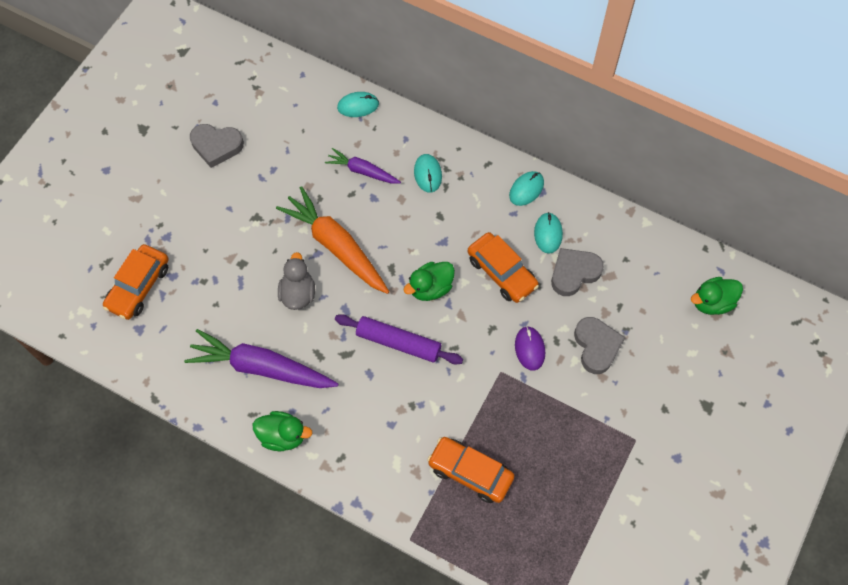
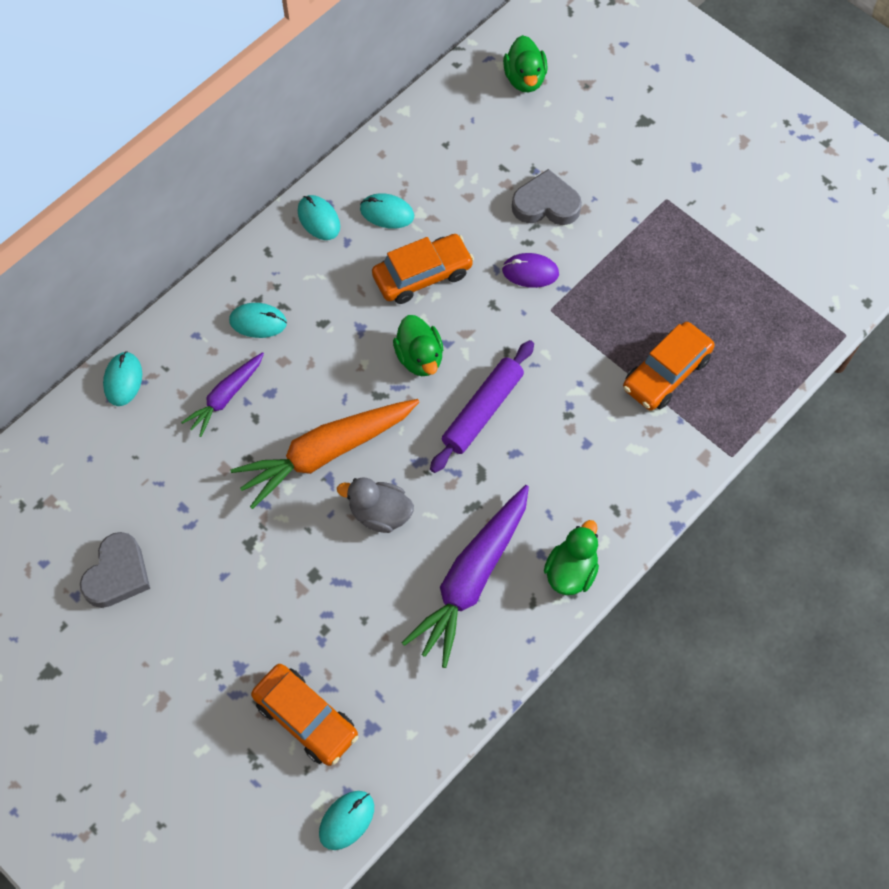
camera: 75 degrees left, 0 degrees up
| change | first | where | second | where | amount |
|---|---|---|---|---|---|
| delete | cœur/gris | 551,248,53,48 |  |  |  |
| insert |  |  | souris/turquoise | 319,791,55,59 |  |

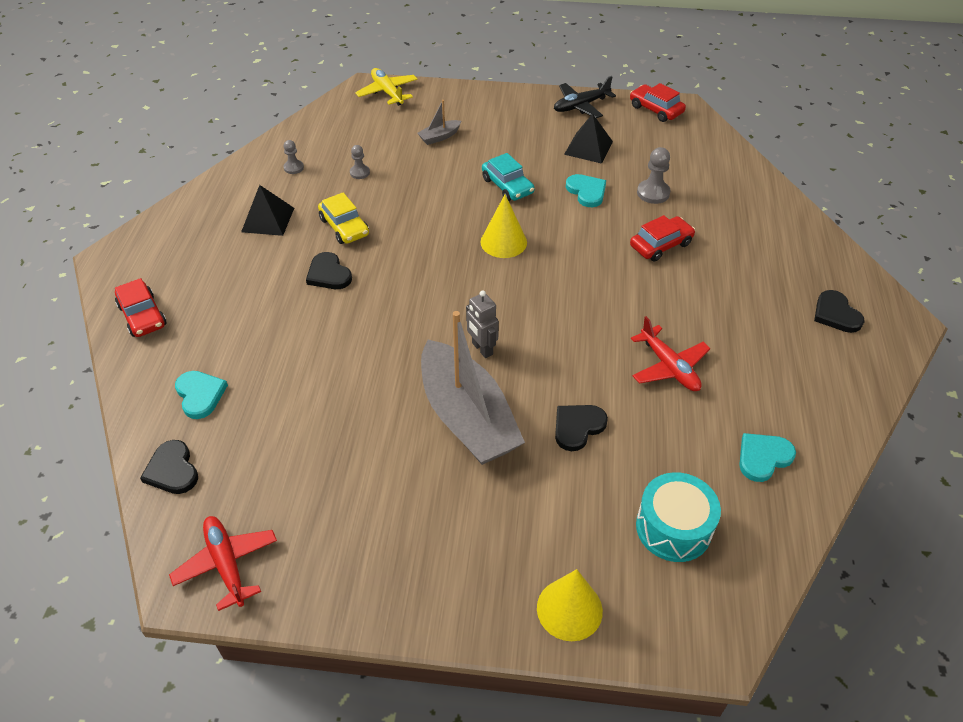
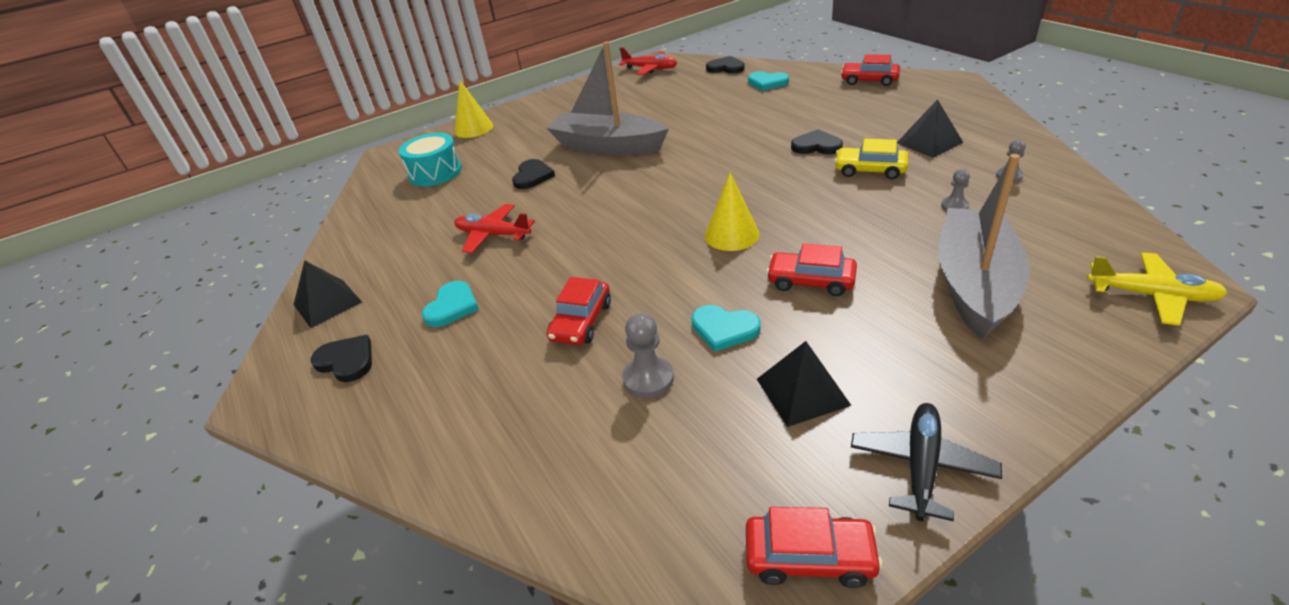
camera: 145 degrees right, 10 degrees down
| change | first | where | second | where | amount |
|---|---|---|---|---|---|
| delete | robot/gris | 466,290,33,68 |  |  |  |
| insert |  |  | pyramide/noir | 294,260,68,68 |  |
| move | cœur/turquoise | 739,433,57,49 |  | 422,281,57,46 |  |
| recolor | voiture/turquoise | 482,153,53,48 | voiture/rouge | 766,243,91,53 |  |
| resize | bateau/gris | 417,100,44,45 |  | 938,154,92,185 | x2.46 |

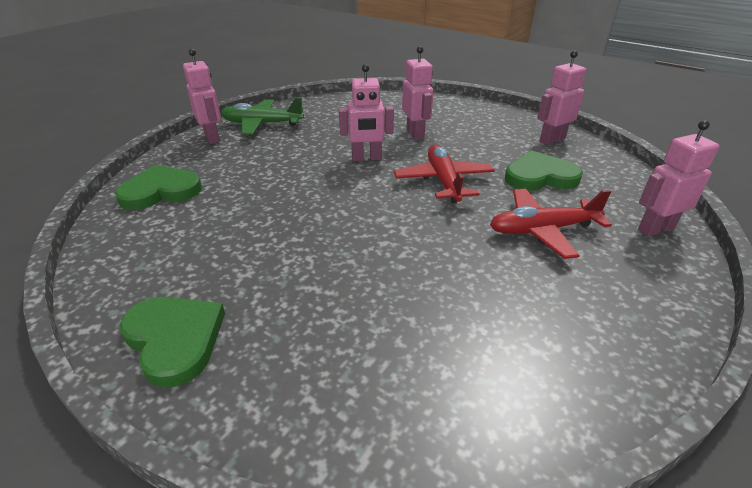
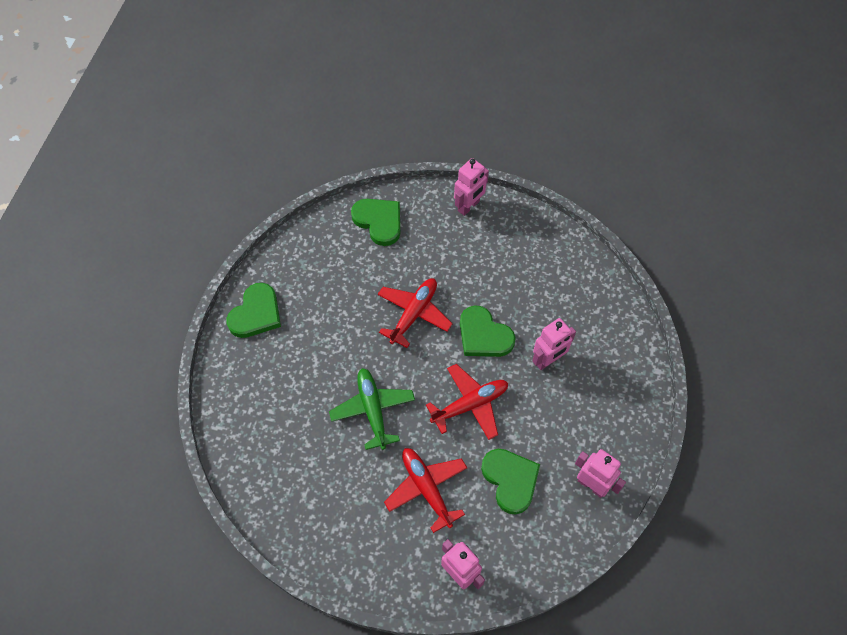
camera: 70 degrees right, 25 degrees up
| change | first | where | second | where | amount |
|---|---|---|---|---|---|
| insert |  |  | avion/rouge | 378,278,74,70 |  |
| move | avion/vert | 220,98,84,37 |  | 329,368,86,82 |  |
| replace | robot/rose | 339,64,55,97 | cœur/vert | 460,305,56,52 |  |

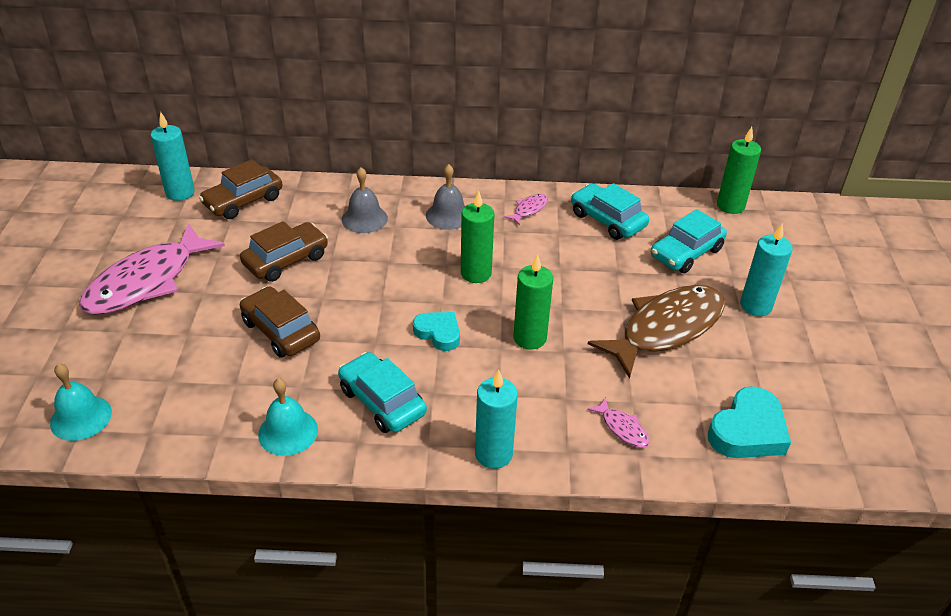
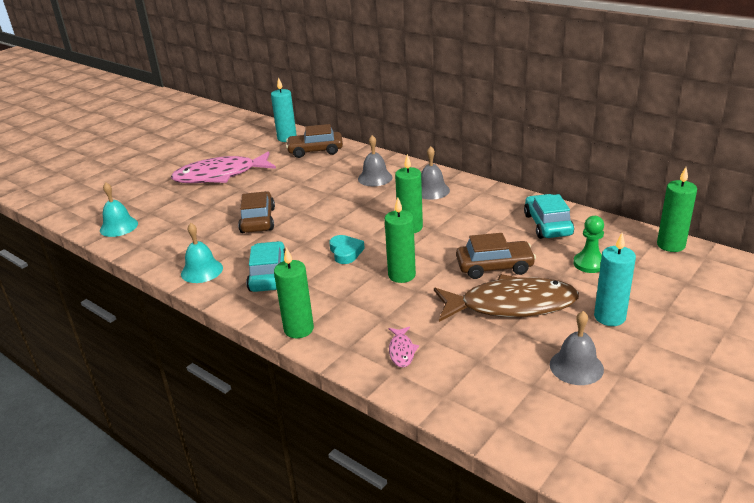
camera: 40 degrees right, 10 degrees down
| change | first | where | second | where | amount |
|---|---|---|---|---|---|
| delete | poisson/rose | 504,194,44,31 |  |  |  |
| delete | cœur/turquoise | 708,386,83,72 |  |  |  |
| insert |  |  | cloche/gris | 550,311,54,74 |  |
| move | voiture/marron | 240,221,88,61 |  | 456,233,80,46 |  |
| replace | voiture/turquoise | 651,209,76,64 | pion/vert | 574,216,30,57 |  |
| recolor | bougie/turquoise | 475,370,43,99 | bougie/vert | 274,247,40,91 |  |

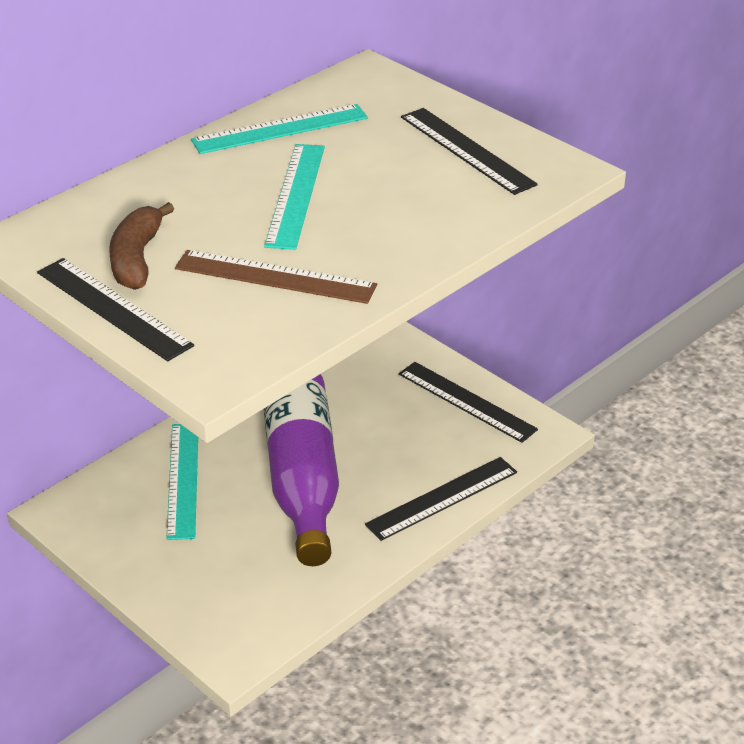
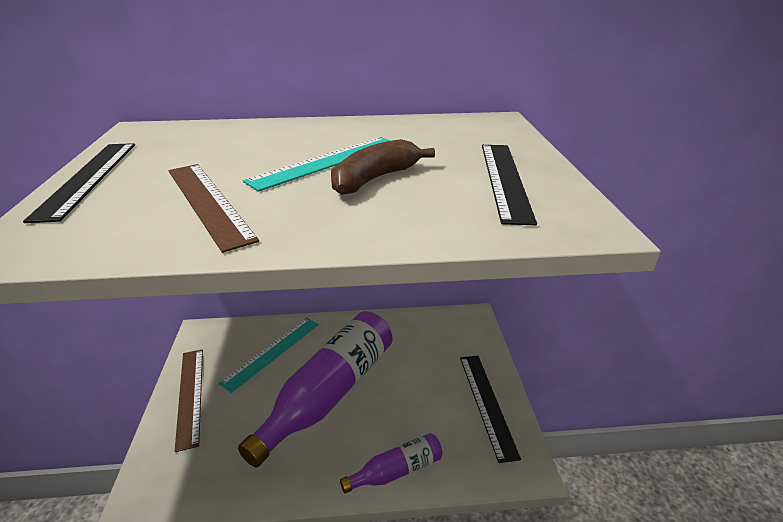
camera: 40 degrees right, 5 degrees down
| change | first | where | second | where | amount |
|---|---|---|---|---|---|
| delete | règle/turquoise | 191,104,177,50 |  |  |  |
| insert |  |  | règle/marron | 175,349,28,103 |  |
| move | banane/marron | 109,202,65,88 |  | 331,139,104,56 |  |
| replace | règle/noir | 365,457,152,84 | bouteille/violet | 340,433,103,60 |  |

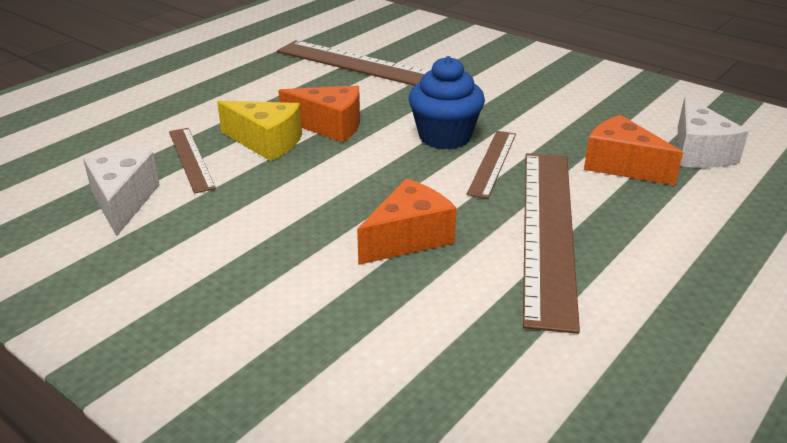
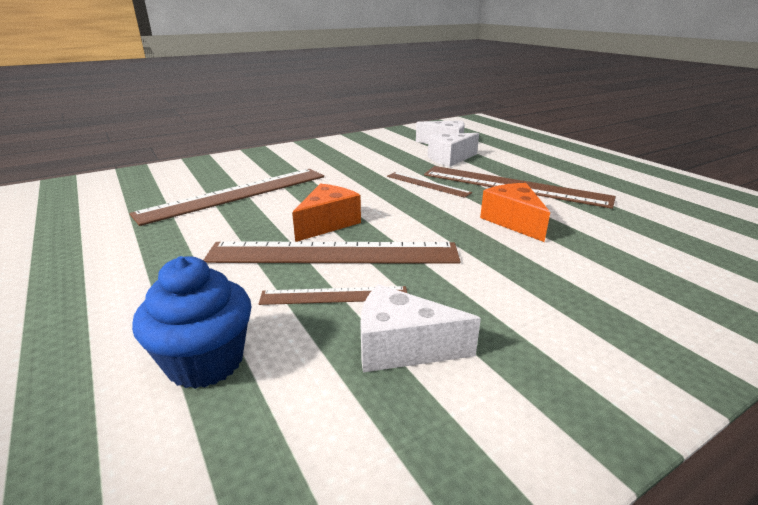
camera: 70 degrees left, 5 degrees down
| change | first | where | second | where | amount |
|---|---|---|---|---|---|
| move | muffin/bleu | 409,56,76,94 |  | 132,256,120,133 |  |
| replace | fromage/jaune | 217,101,85,60 | règle/marron | 204,241,257,23 |  |
| recolor | fromage/orange | 584,115,99,70 | fromage/blanc | 428,133,51,34 |  |

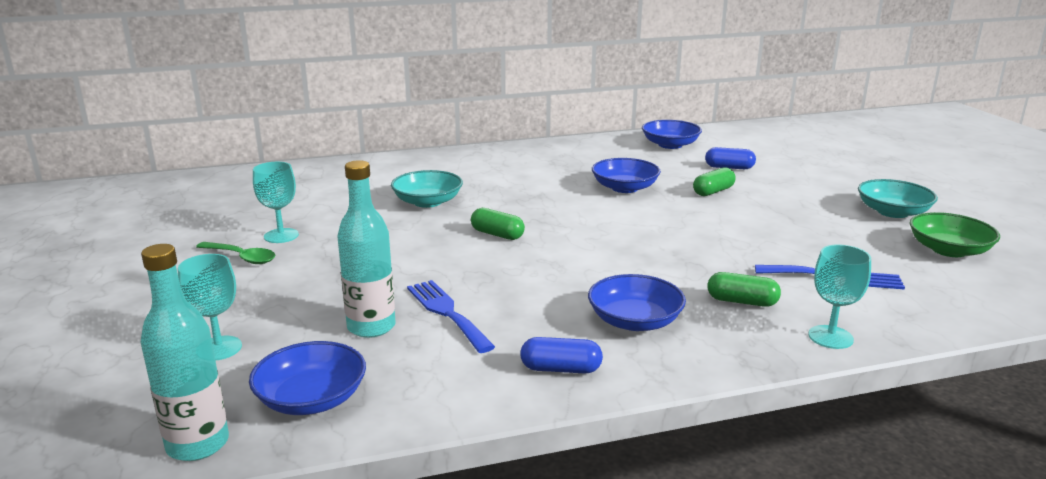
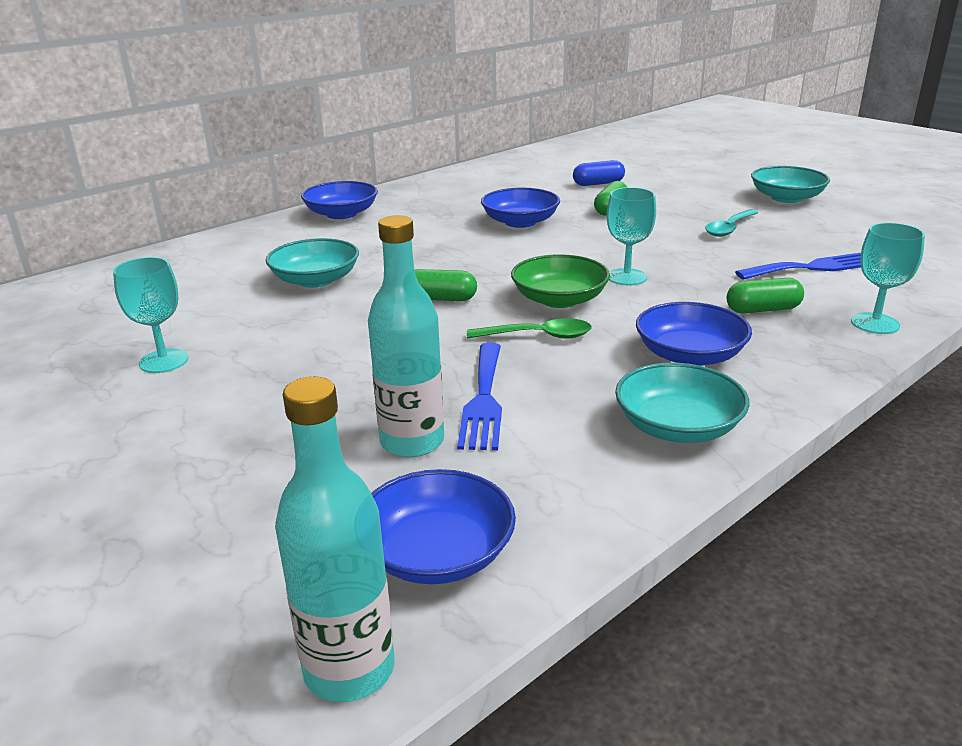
camera: 25 degrees left, 5 degrees up
| change | first | where | second | where | amount |
|---|---|---|---|---|---|
| insert |  |  | cuillère/turquoise | 705,209,53,28 |  |
| move | verre à pied/turquoise | 178,254,64,107 |  | 607,187,49,98 |  |
| move | cuillère/vert | 196,242,79,22 |  | 467,318,125,21 |  |
| move | bol/bleu | 642,120,60,29 |  | 301,181,77,38 |  |
| move | bol/vert | 910,212,90,45 |  | 511,254,99,54 |  |
| replace | gélule/bleu | 520,337,83,37 | bol/turquoise | 615,363,135,80 |  |
| rotate | fourchette/bleu | 407,280,88,73 |  | 457,343,45,107 | 120 degrees counterclockwise |

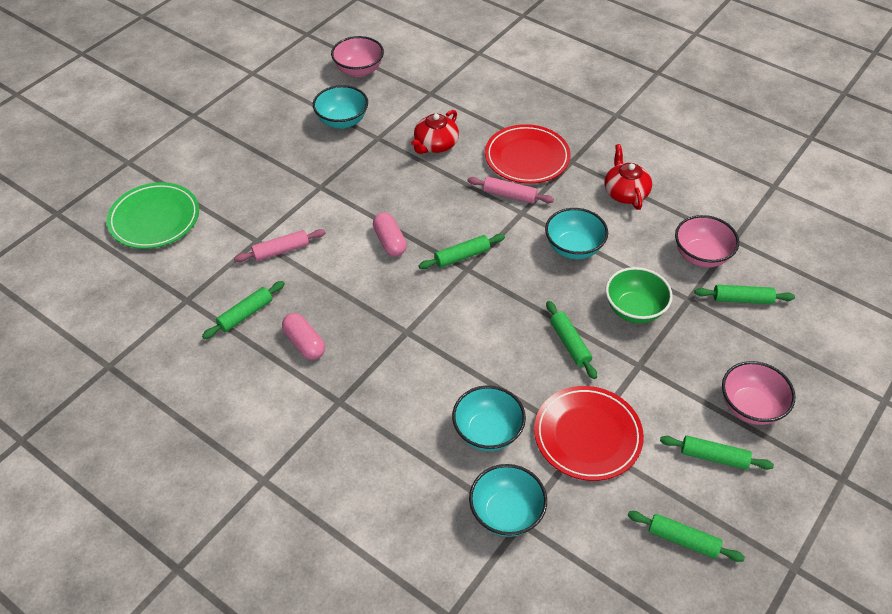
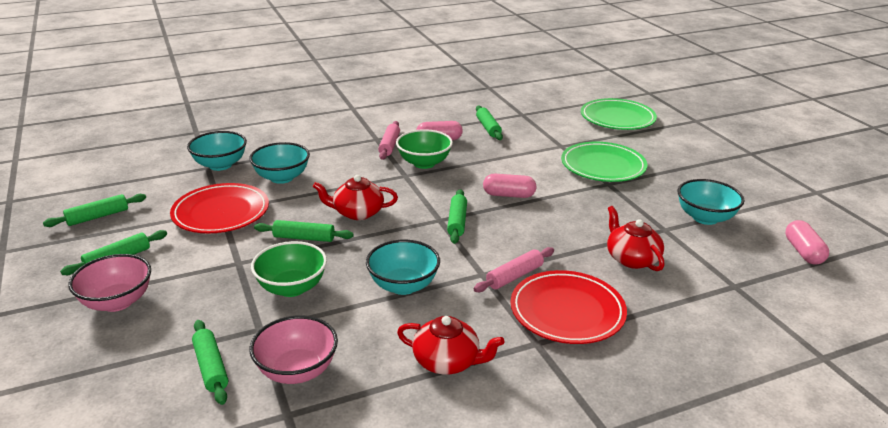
camera: 120 degrees right, 20 degrees down
| change | first | where | second | where | amount |
|---|---|---|---|---|---|
| insert |  |  | théière/rouge | 313,175,85,45 |  |
| insert |  |  | bol/vert | 396,129,57,40 |  |
| insert |  |  | assiette/vert | 561,142,87,40 |  |
| move | rouleau à pâtisserie/rose | 234,229,91,33 |  | 378,121,22,39 |  |
| replace | bol/rose | 331,36,53,41 | gélule/rose | 785,220,44,45 |  |
| rotate | rouleau à pâtisserie/vert | 695,285,100,19 |  | 192,320,36,85 | 60 degrees counterclockwise |

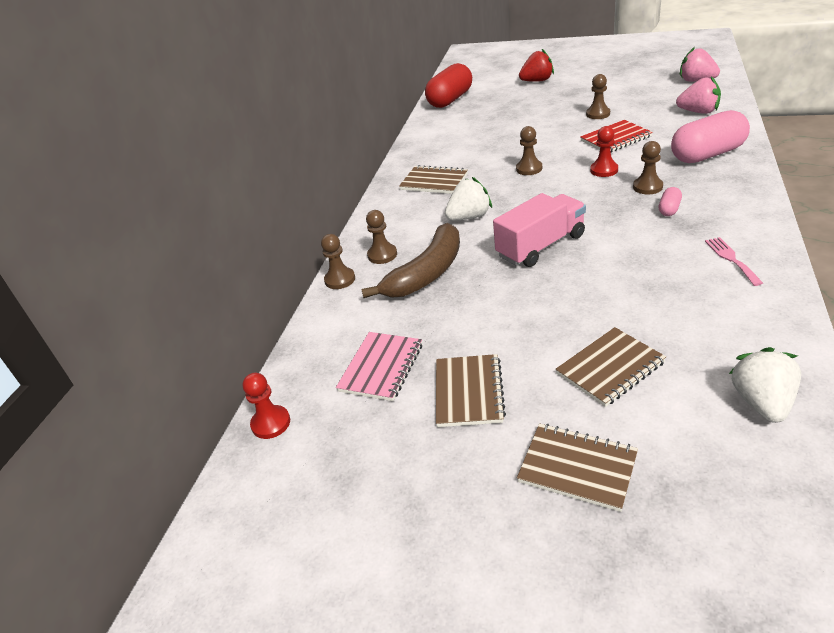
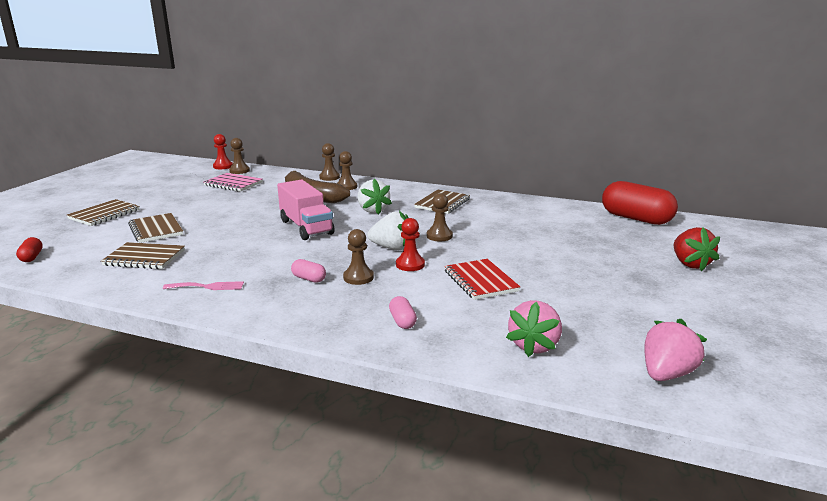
camera: 90 degrees right, 15 degrees down
| change | first | where | second | where | amount |
|---|---|---|---|---|---|
| insert |  |  | gélule/rouge | 16,237,27,25 |  |
| move | carnet/marron | 436,354,70,73 |  | 101,242,84,27 |  |
| move | pion/marron | 586,74,24,45 |  | 229,138,21,36 |  |
| move | fraise/blanc | 729,347,72,76 |  | 368,211,40,39 |  |
| resize | gélule/rose | 671,110,79,53 |  | 389,296,28,33 | x0.43 |

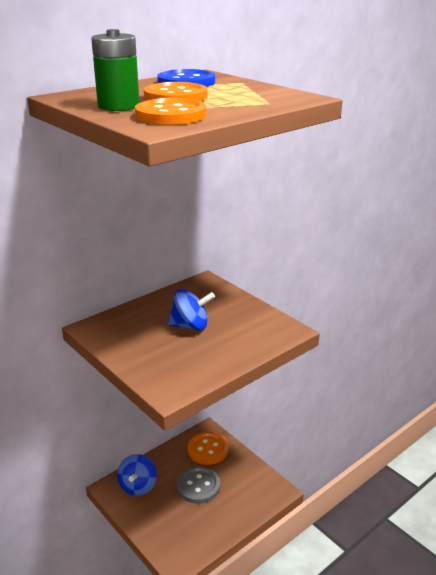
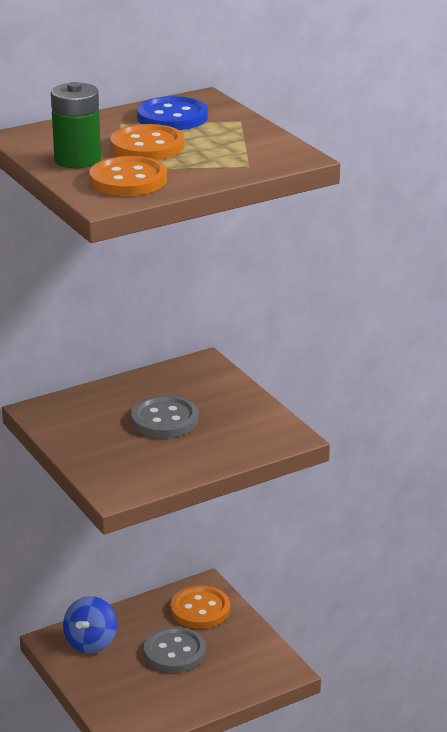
camera: 10 degrees right, 0 degrees up
| change | first | where | second | where | amount |
|---|---|---|---|---|---|
| replace | toupie/bleu | 167,289,48,42 | bouton/gris | 131,396,68,42 |  |

